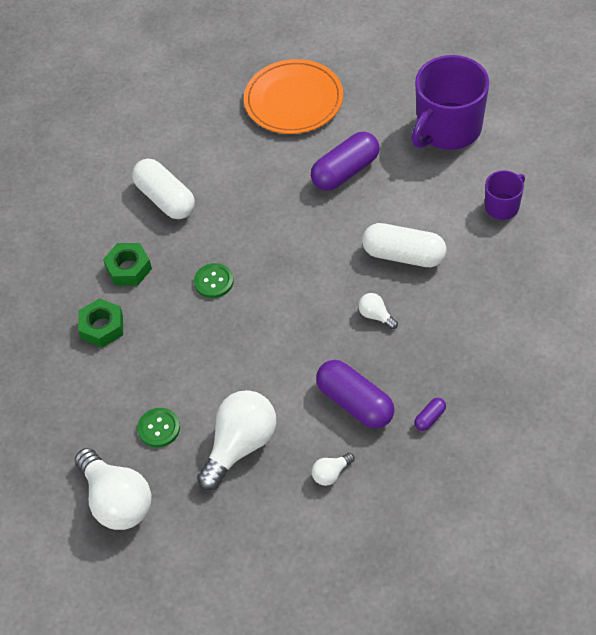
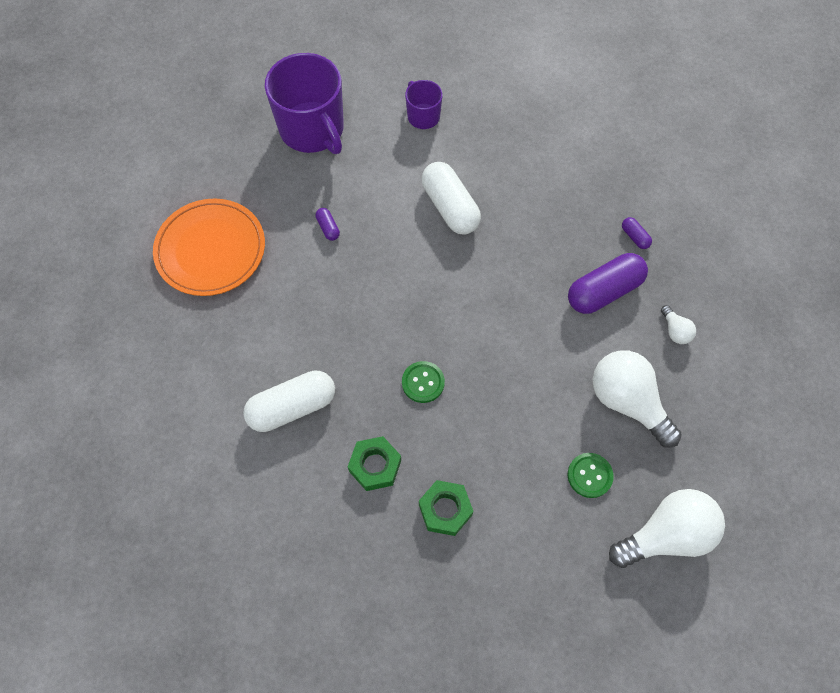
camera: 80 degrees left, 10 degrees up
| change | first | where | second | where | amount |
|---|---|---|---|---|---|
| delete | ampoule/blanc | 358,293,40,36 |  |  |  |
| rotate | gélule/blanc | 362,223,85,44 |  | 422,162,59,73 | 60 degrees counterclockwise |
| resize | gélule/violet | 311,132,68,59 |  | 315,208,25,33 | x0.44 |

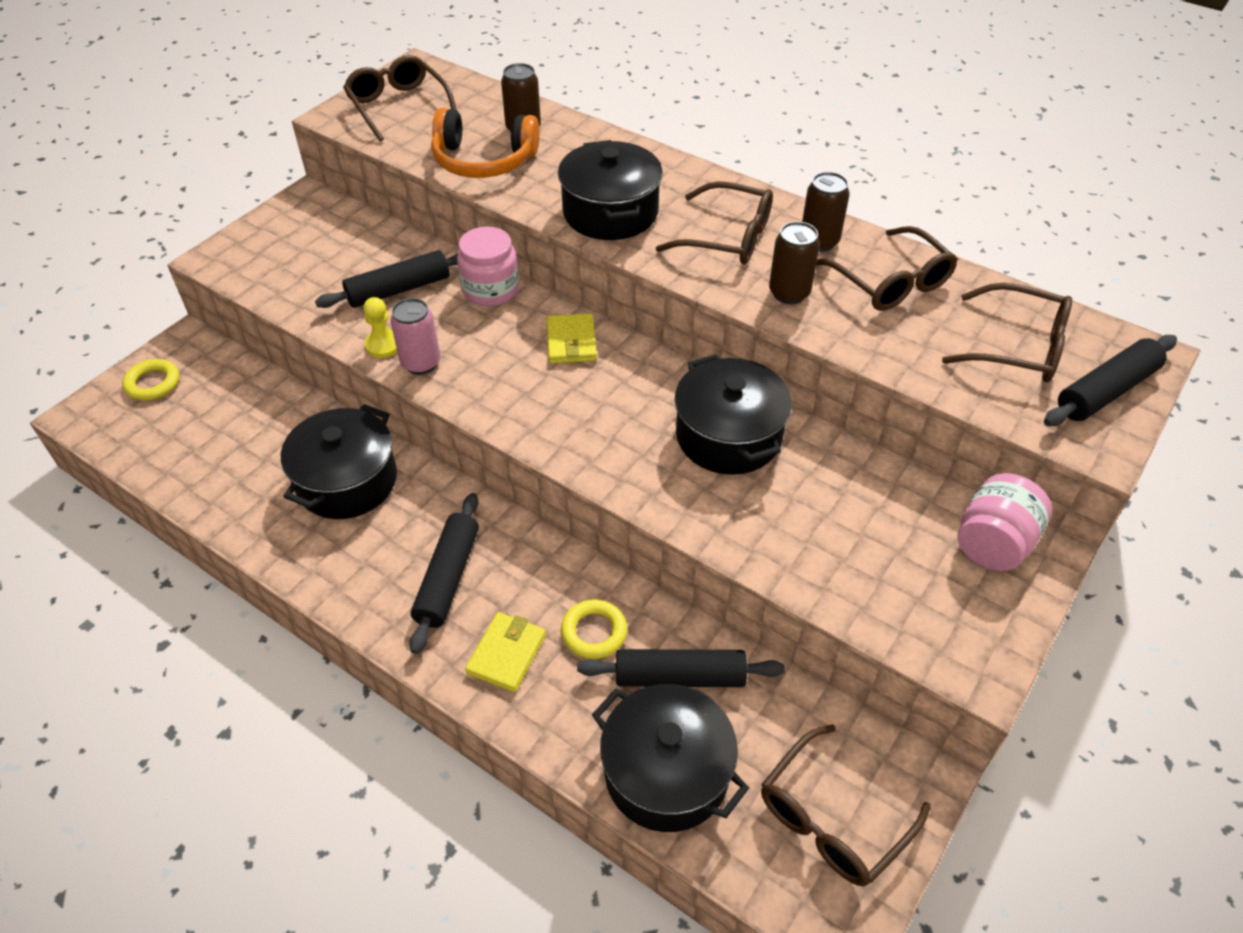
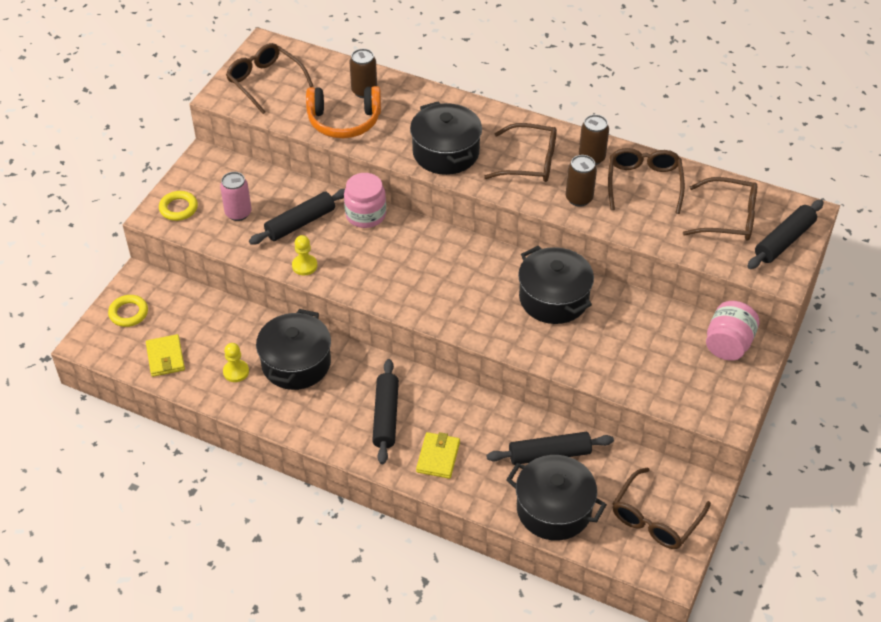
camera: 10 degrees left, 0 degrees up
| change | first | where | second | where | amount |
|---|---|---|---|---|---|
| insert |  |  | pion/jaune | 223,343,26,39 |  |
| move | canette/rose | 390,298,50,77 |  | 220,172,32,49 |  |
| move | portefeuille/jaune | 546,313,51,51 |  | 146,334,39,43 |  |
| move | anneau/jaune | 561,599,66,60 |  | 159,191,39,30 |  |
| rotate | lunettes/marron | 816,226,142,85 |  | 608,148,77,66 | 135 degrees counterclockwise |

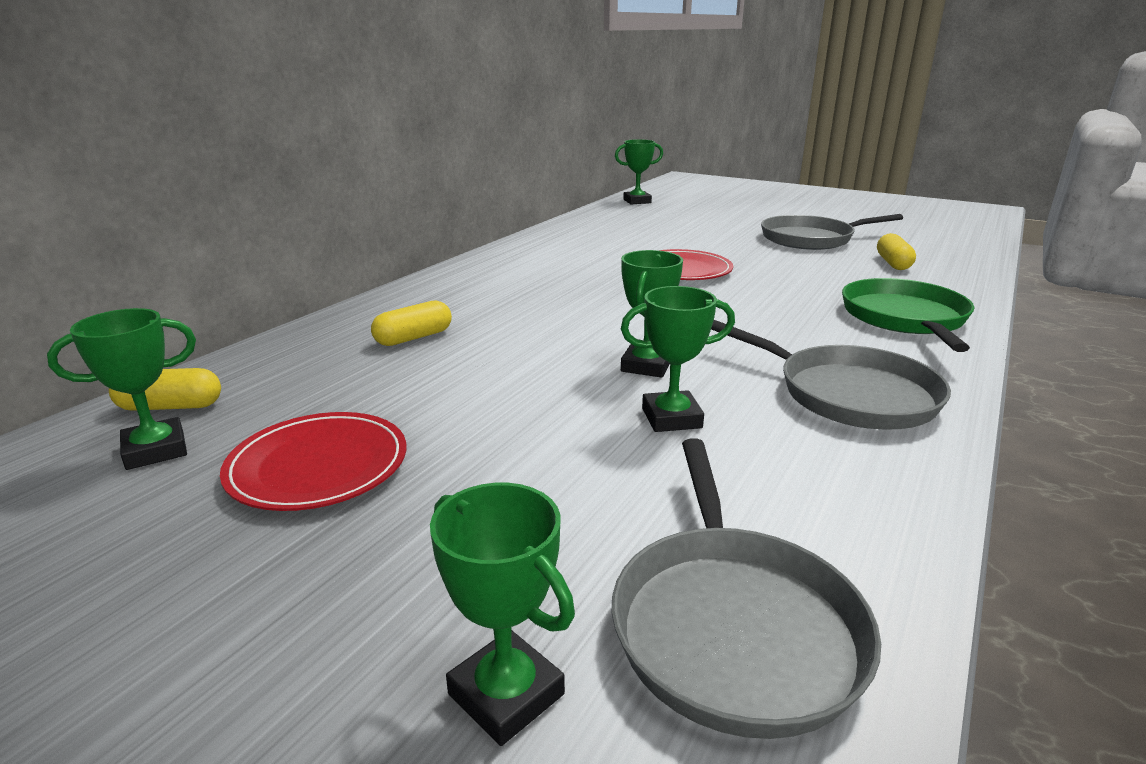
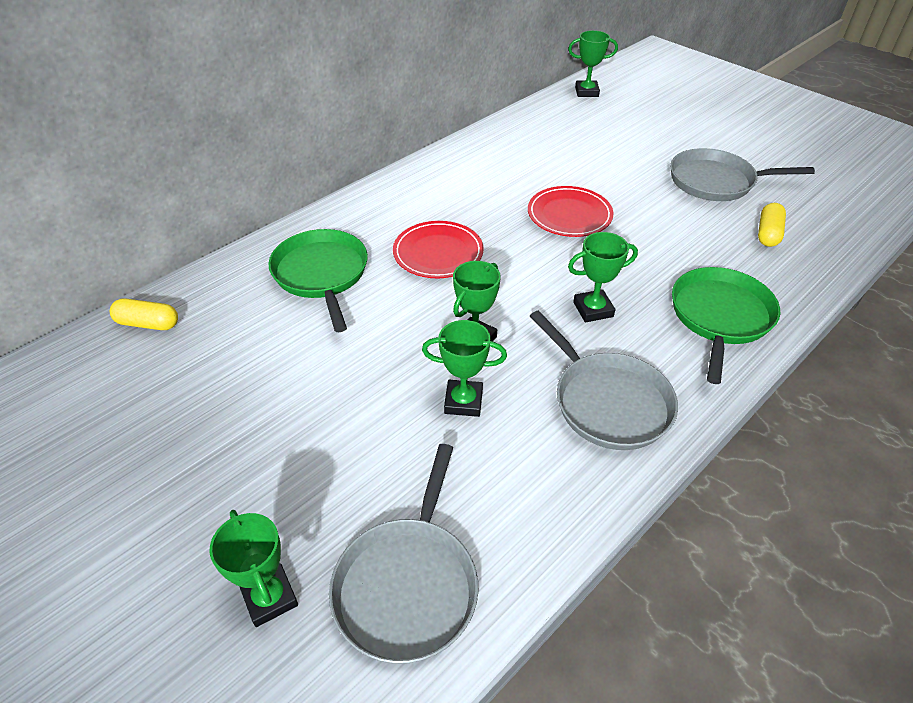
camera: 15 degrees right, 20 degrees up
| change | first | where | second | where | amount |
|---|---|---|---|---|---|
| move | trophée/vert | 47,308,149,162 |  | 568,232,70,91 |  |
| move | assiette/rouge | 220,412,186,99 |  | 393,221,91,57 |  |
| replace | gélule/jaune | 371,300,81,46 | poêle/vert | 268,229,100,103 |  |

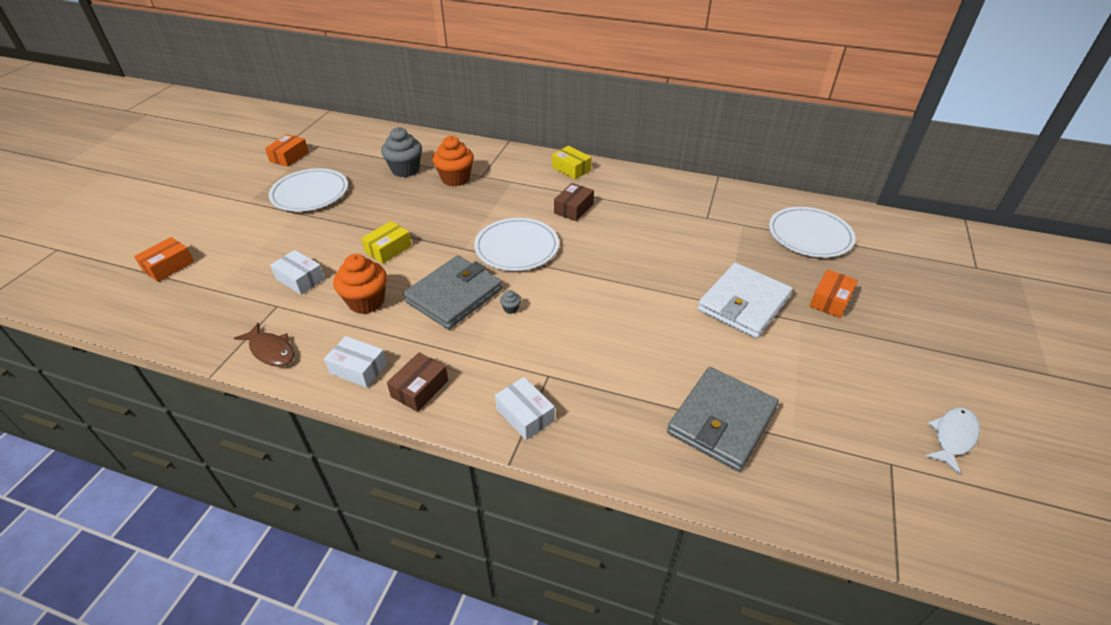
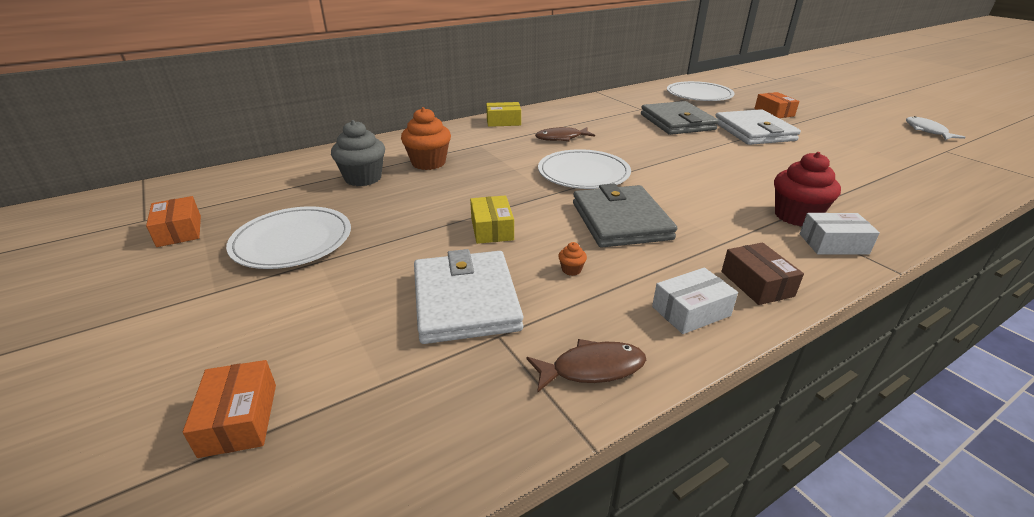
camera: 50 degrees left, 10 degrees down
| change | first | where | second | where | amount |
|---|---|---|---|---|---|
| delete | muffin/gris | 500,290,21,24 |  |  |  |
| insert |  |  | muffin/rouge | 774,152,67,74 |  |
| move | portefeuille/gris | 667,367,112,105 |  | 641,101,78,34 |  |
| replace | boîte/blanc | 270,250,55,45 | portefeuille/blanc | 414,249,109,95 |  |
| replace | boîte/marron | 554,183,40,38 | poisson/marron | 535,127,60,14 |  |
| resize | muffin/orange | 333,254,54,60 |  | 558,242,29,34 | x0.41 |

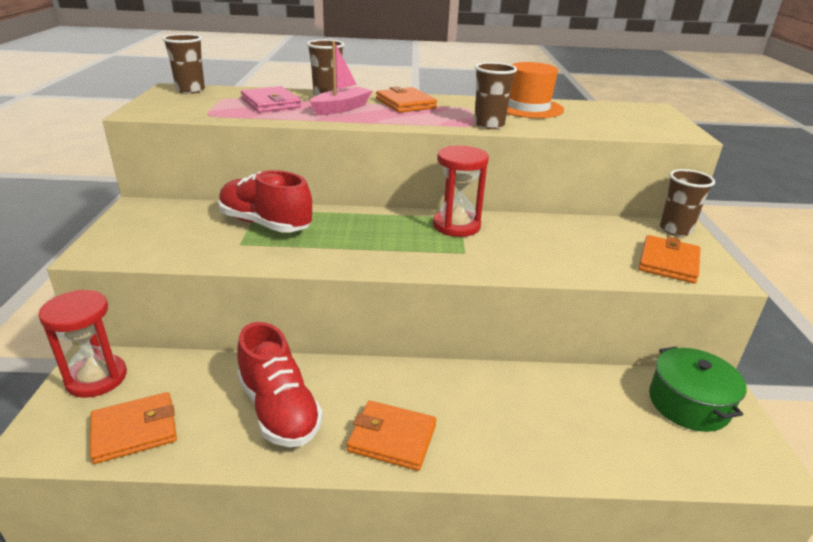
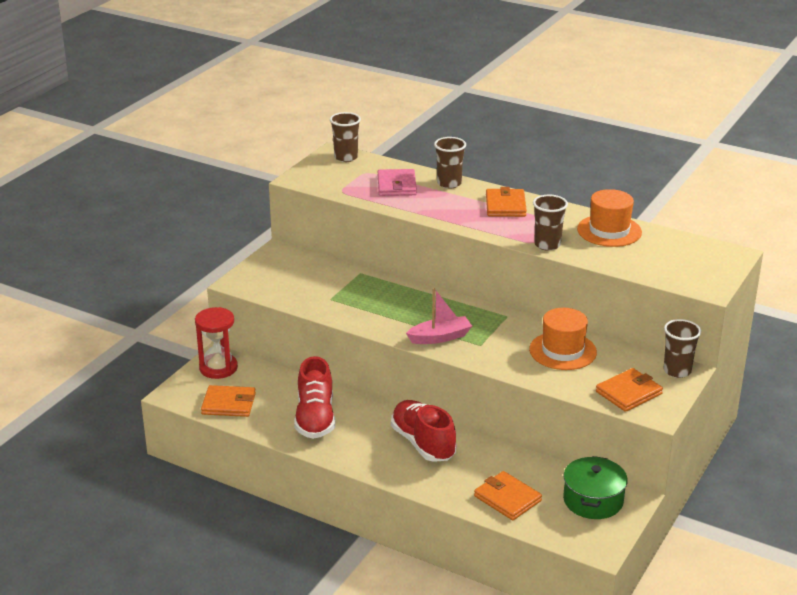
camera: 30 degrees right, 0 degrees up
| change | first | where | second | where | amount |
|---|---|---|---|---|---|
| delete | sablier/rouge | 433,146,56,91 |  |  |  |
| insert |  |  | chapeau/orange | 529,308,68,62 |  |
| move | chaussure/rouge | 218,170,94,63 |  | 391,400,65,62 |  |
| move | bateau/rose | 310,41,62,74 |  | 406,288,66,56 |  |
| move | portefeuille/orange | 347,400,89,71 |  | 474,471,68,49 |  |

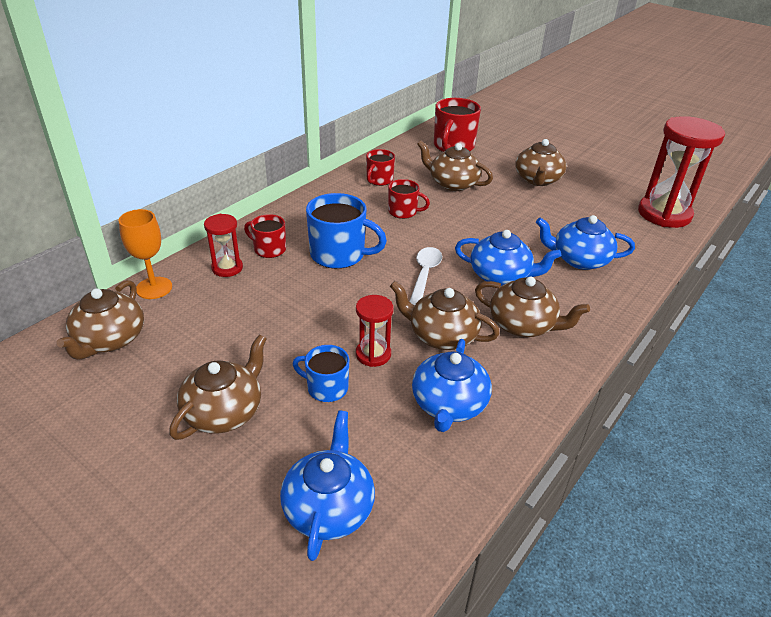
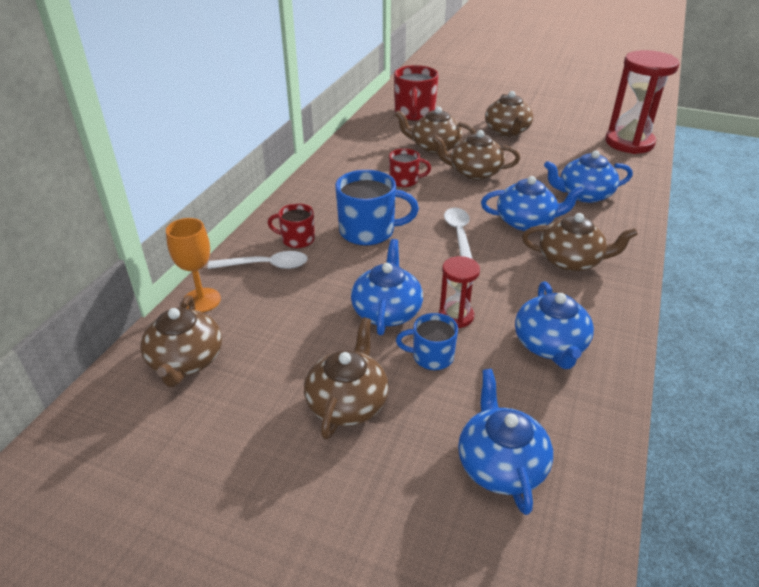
camera: 15 degrees left, 0 degrees up
| change | first | where | second | where | amount |
|---|---|---|---|---|---|
| delete | tasse/rouge | 366,149,29,37 |  |  |  |
| insert |  |  | théière/bleu | 351,239,72,96 |  |
| move | théière/marron | 390,281,110,69 |  | 432,130,88,50 |  |
| replace | sablier/rouge | 204,214,39,63 | cuillère/blanc | 207,251,101,18 |  |

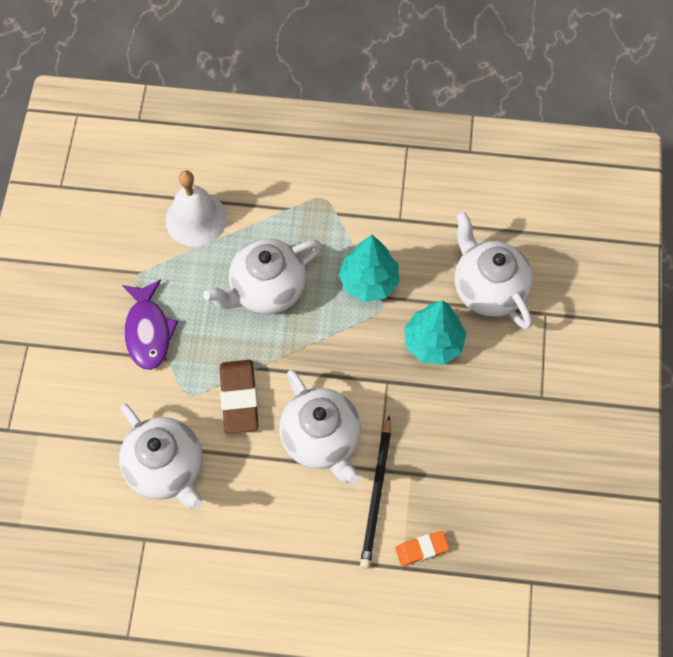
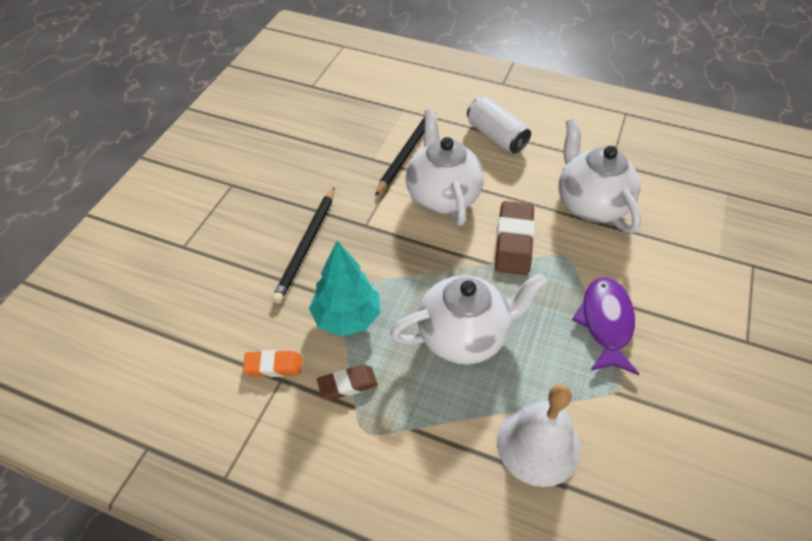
camera: 165 degrees left, 15 degrees down
| change | first | where | second | where | amount |
|---|---|---|---|---|---|
| delete | théière/blanc | 455,211,78,118 |  |  |  |
| insert |  |  | gomme/marron | 317,365,61,35 |  |
| insert |  |  | canette/blanc | 467,97,64,56 |  |
| move | gomme/orange | 396,531,53,35 |  | 243,350,59,27 |  |
| replace | arbre/turquoise | 404,300,63,65 | crayon/noir | 272,187,63,117 |  |

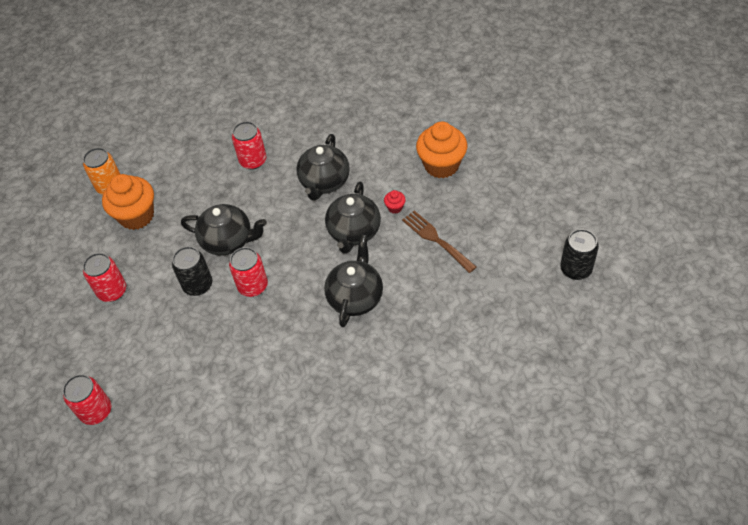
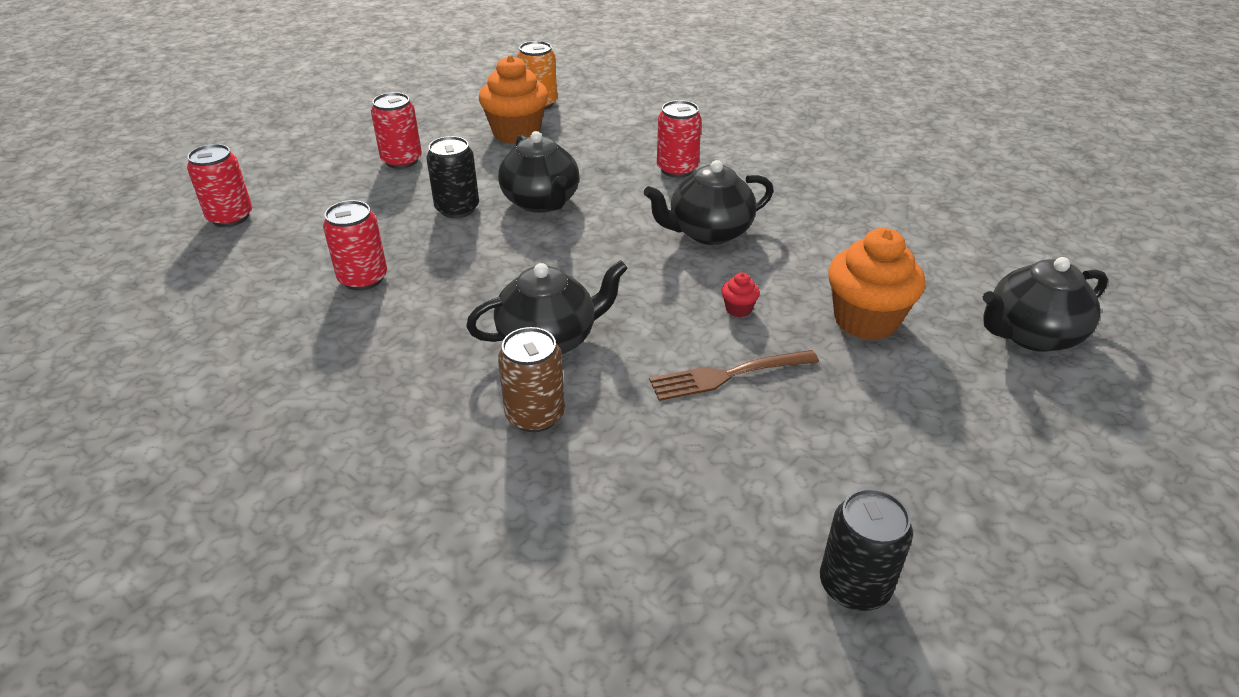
camera: 50 degrees right, 15 degrees down
| change | first | where | second | where | amount |
|---|---|---|---|---|---|
| insert |  |  | canette/marron | 498,327,67,105 |  |
| move | canette/rouge | 229,247,39,50 |  | 323,200,64,90 |  |
| move | théière/noir | 325,182,56,72 |  | 983,257,125,95 |  |
| rotate | fourchette/marron | 402,211,75,62 |  | 649,350,170,51 | 120 degrees counterclockwise |

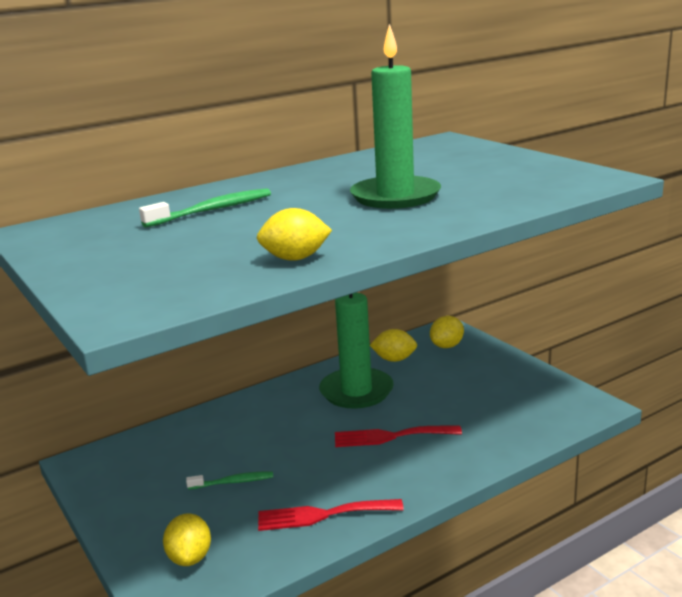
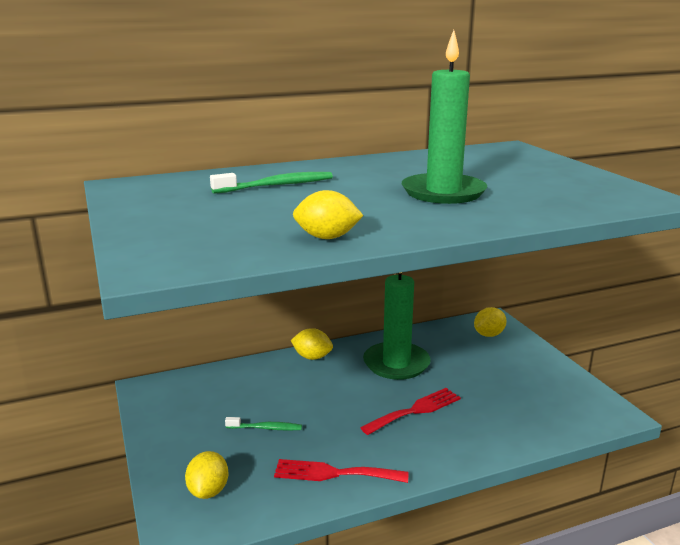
camera: 10 degrees right, 0 degrees up
| change | first | where | second | where | amount |
|---|---|---|---|---|---|
| move | citron/jaune | 370,329,47,33 |  | 291,328,42,32 |  |
| rotate | fourchette/rouge | 335,426,127,21 |  | 360,388,101,47 | 135 degrees clockwise |

